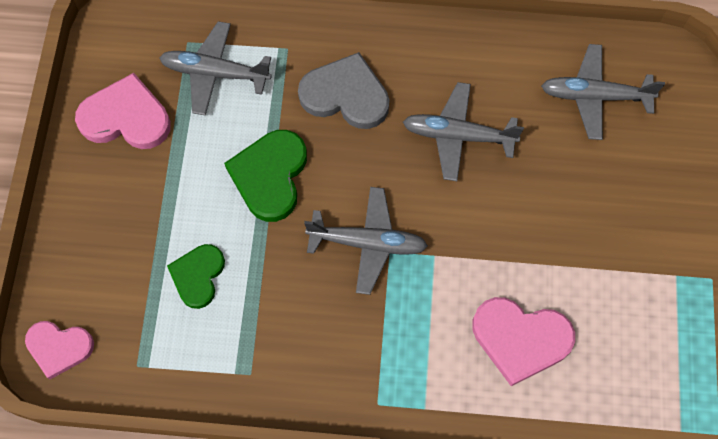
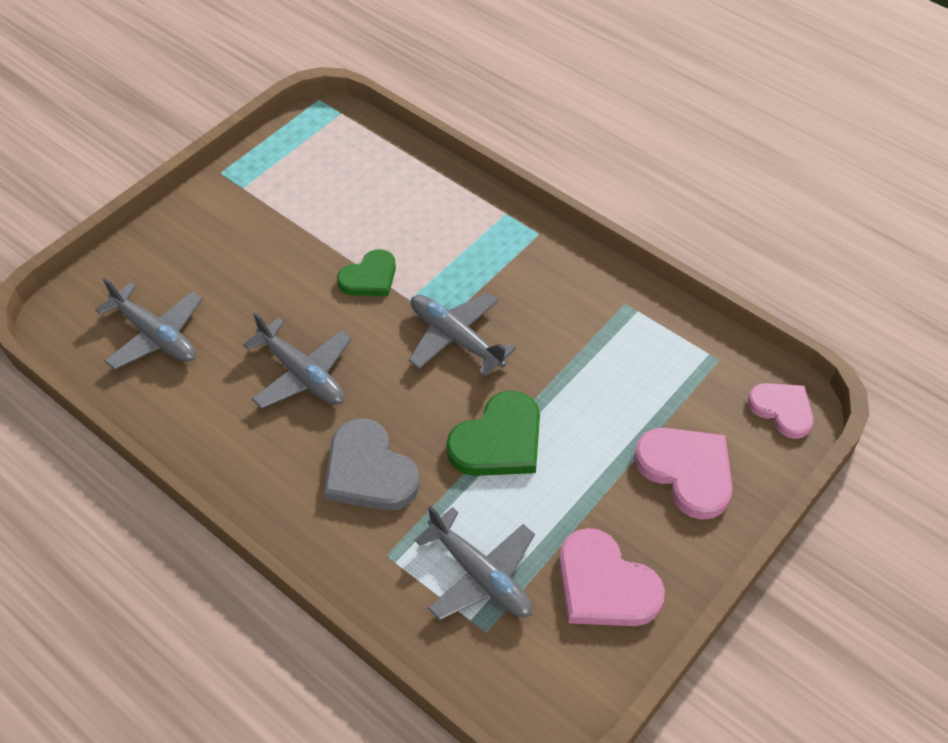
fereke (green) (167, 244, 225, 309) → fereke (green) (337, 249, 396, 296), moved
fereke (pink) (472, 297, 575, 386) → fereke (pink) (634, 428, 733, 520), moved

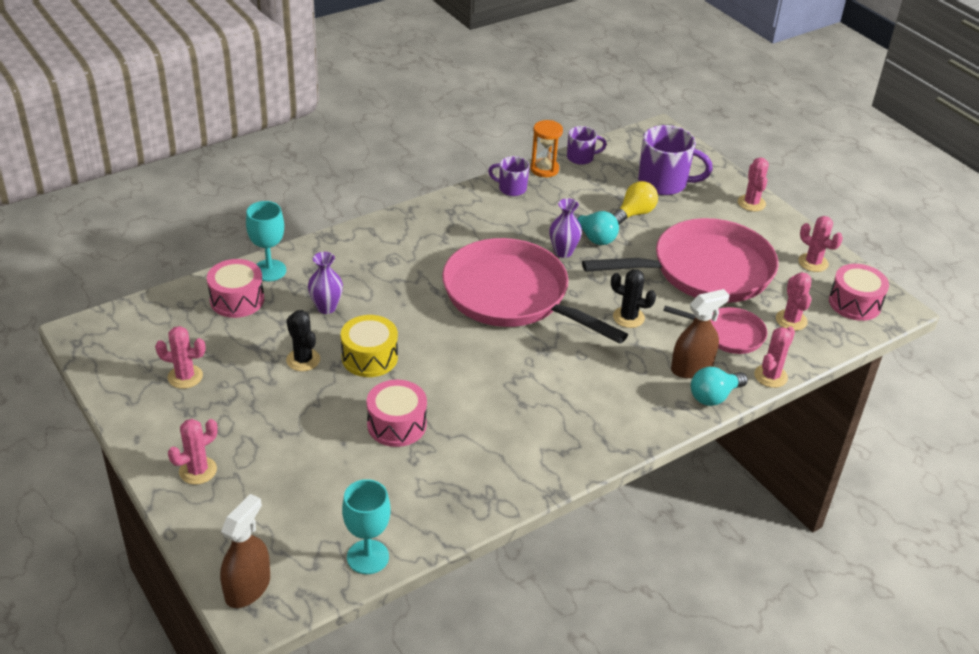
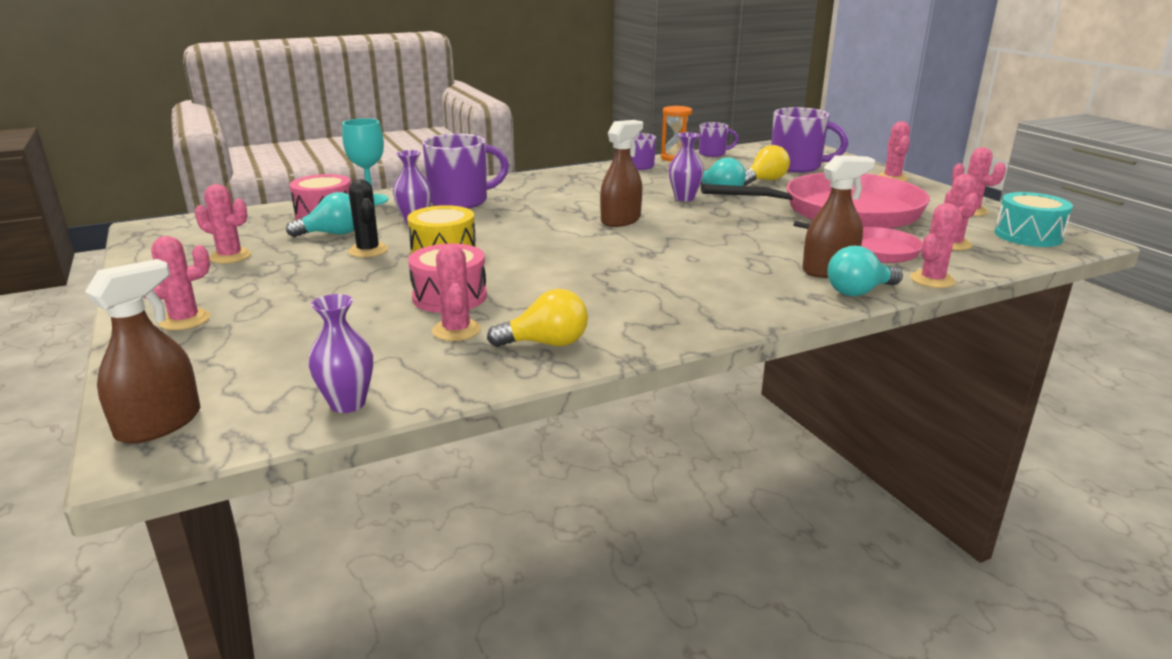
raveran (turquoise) (342, 479, 390, 574) → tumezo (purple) (308, 294, 373, 413)
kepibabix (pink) (442, 238, 628, 344) → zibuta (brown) (600, 120, 643, 227)
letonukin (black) (611, 269, 656, 328) → -
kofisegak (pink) (829, 264, 889, 321) → kofisegak (turquoise) (994, 192, 1073, 247)
- → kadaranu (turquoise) (286, 192, 354, 237)
- → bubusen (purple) (422, 134, 509, 209)
- → letonukin (pink) (432, 244, 481, 341)
- → kadaranu (yellow) (487, 289, 588, 347)

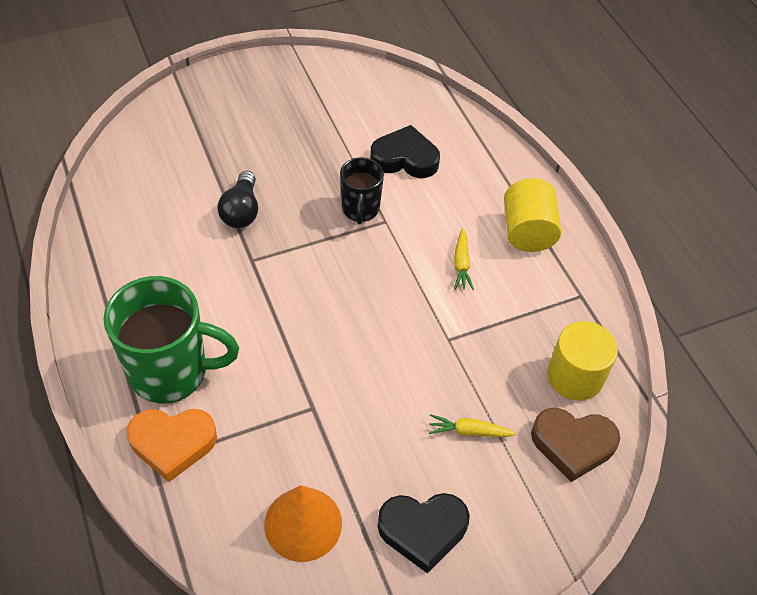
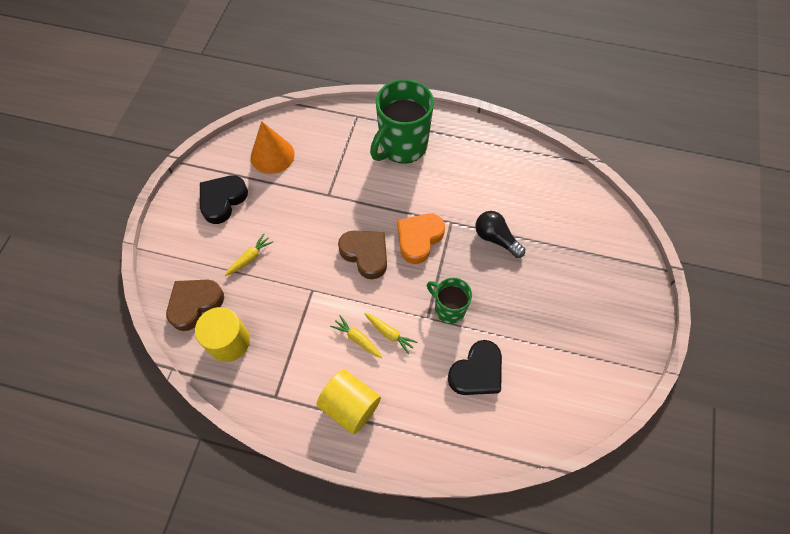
fereke (orange) (127, 409, 217, 482) → fereke (orange) (397, 214, 445, 264), moved
bubusen (black) (340, 157, 384, 224) → bubusen (green) (427, 277, 472, 324)
- → fereke (brown) (338, 230, 387, 279)
- → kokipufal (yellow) (364, 313, 418, 354)

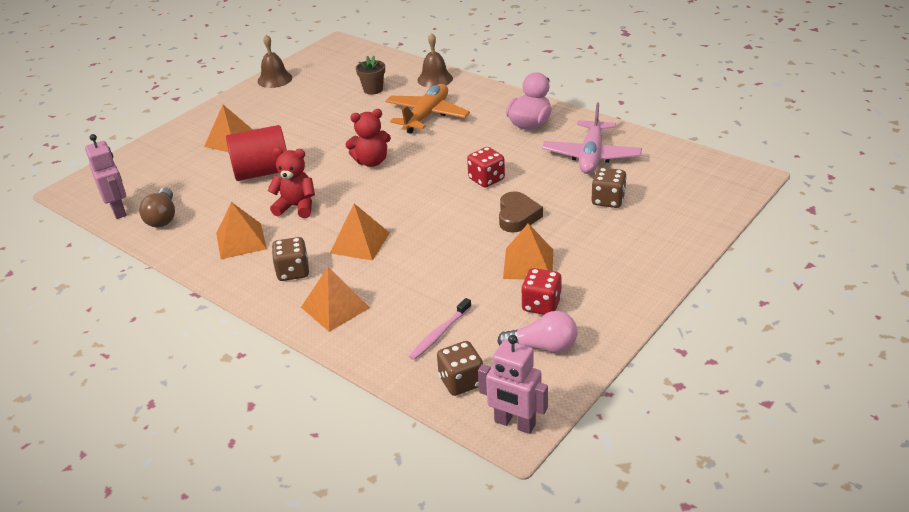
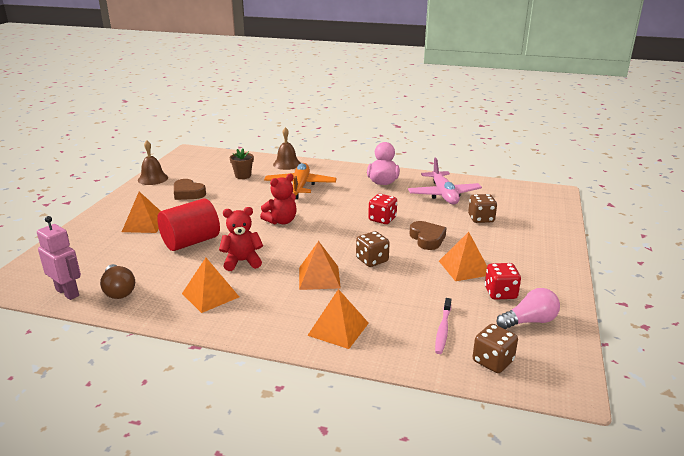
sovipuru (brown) (272, 237, 309, 281) → sovipuru (brown) (356, 231, 390, 267), moved
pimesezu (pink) (478, 335, 548, 434) → -
- → fereke (brown) (174, 179, 206, 200)

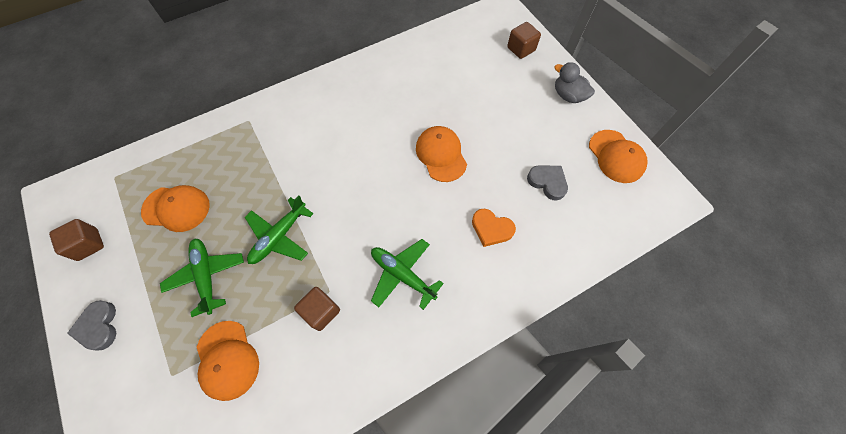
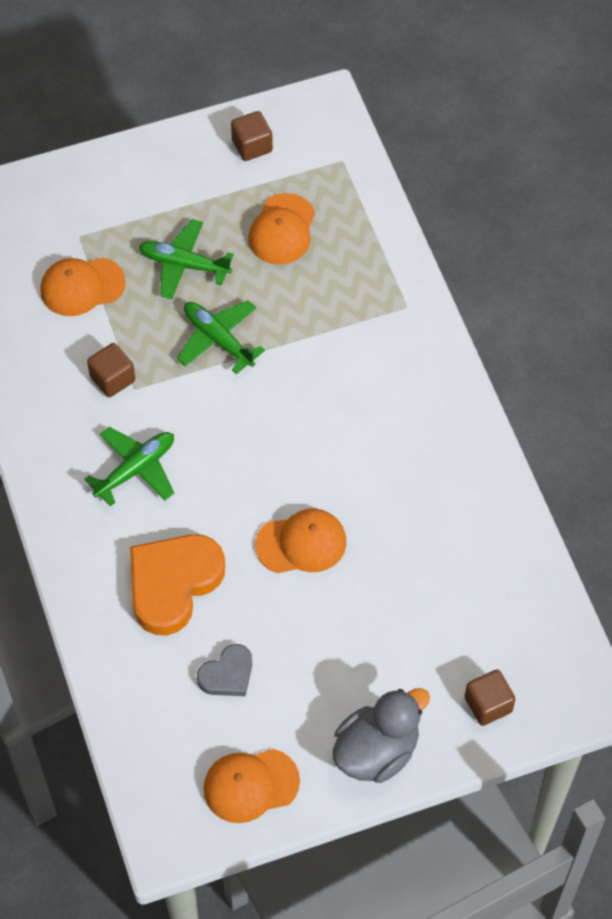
fereke (grey) (67, 300, 116, 351) → -
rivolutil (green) (160, 238, 244, 317) → rivolutil (green) (139, 219, 234, 299), 150 degrees counterclockwise
fereke (orange) (472, 209, 516, 247) → fereke (orange) (130, 534, 225, 636), x1.87
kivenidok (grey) (554, 62, 595, 103) → kivenidok (grey) (333, 688, 430, 783), x1.52

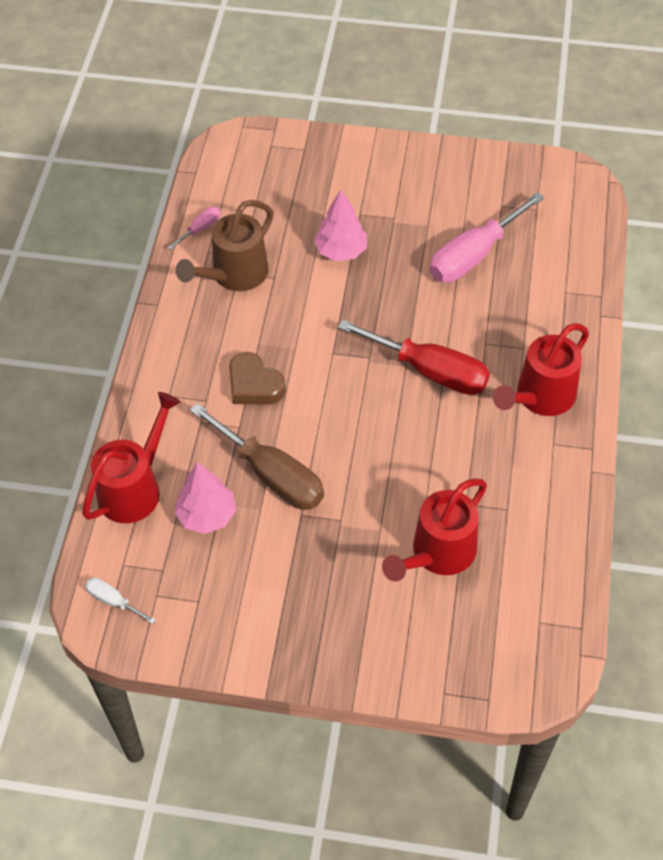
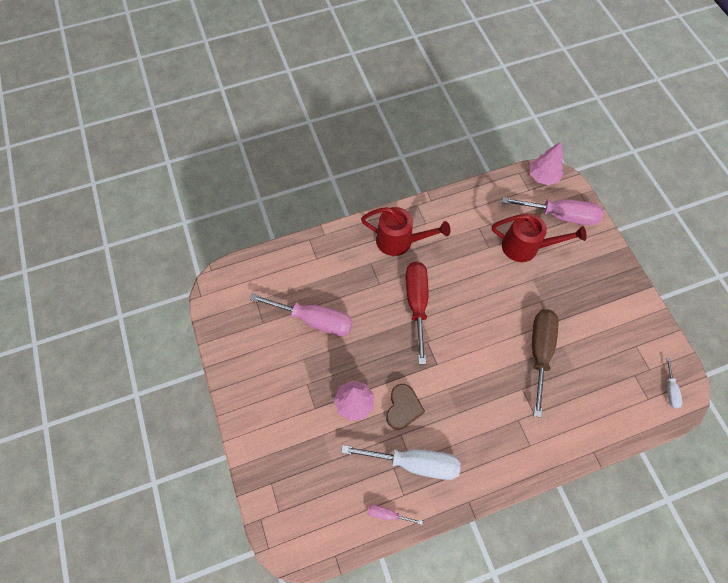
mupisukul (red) (82, 392, 181, 523) → -
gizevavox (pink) (174, 462, 236, 534) → gizevavox (pink) (530, 142, 563, 185), moved
mupisukul (brown) (176, 200, 273, 291) → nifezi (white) (341, 445, 461, 480)
fereke (brown) (229, 352, 286, 405) → fereke (brown) (386, 384, 425, 430), moved
- → nifezi (pink) (502, 197, 604, 225)

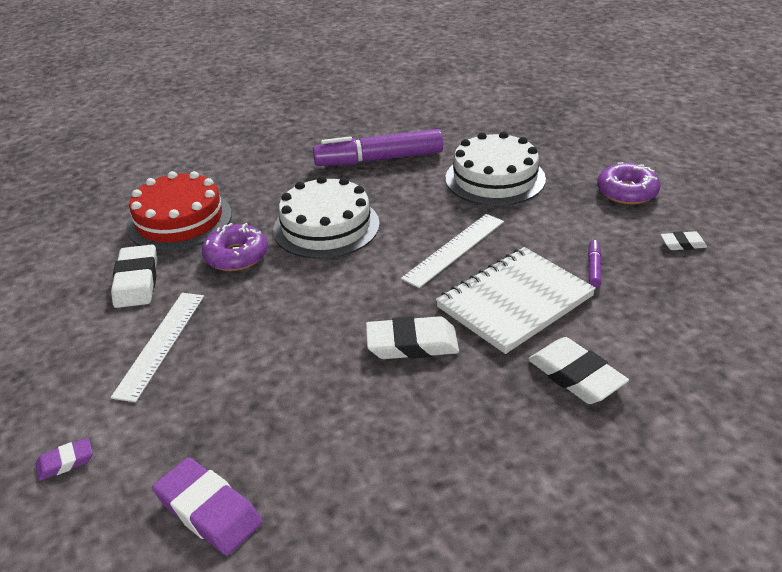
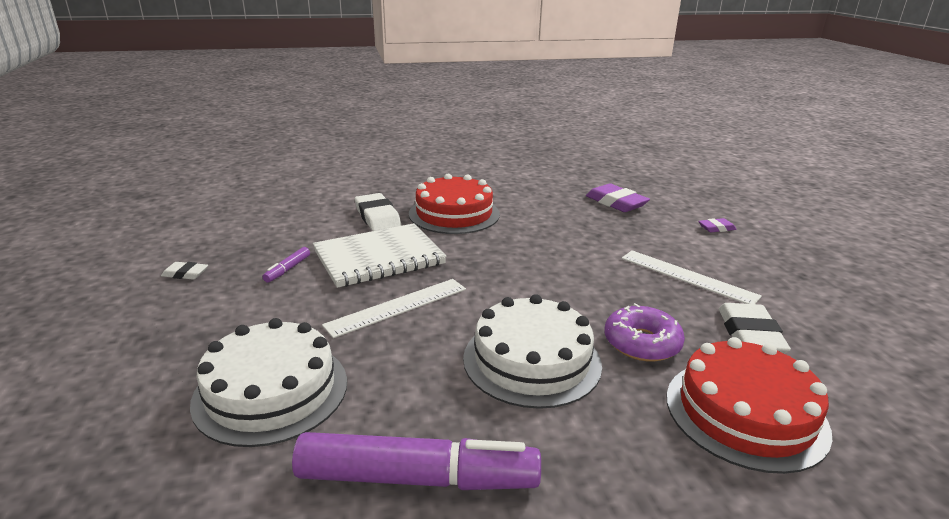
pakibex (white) (111, 293, 204, 402) → pakibex (white) (622, 250, 762, 304), 75 degrees counterclockwise
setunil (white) (366, 316, 459, 359) → -
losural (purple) (597, 162, 660, 205) → -
- → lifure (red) (409, 174, 500, 234)

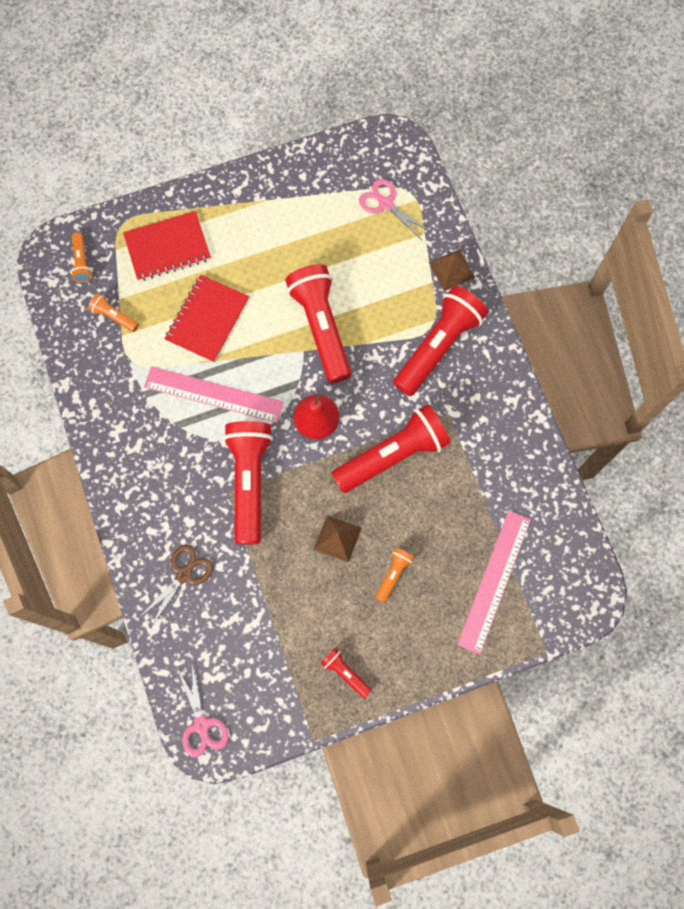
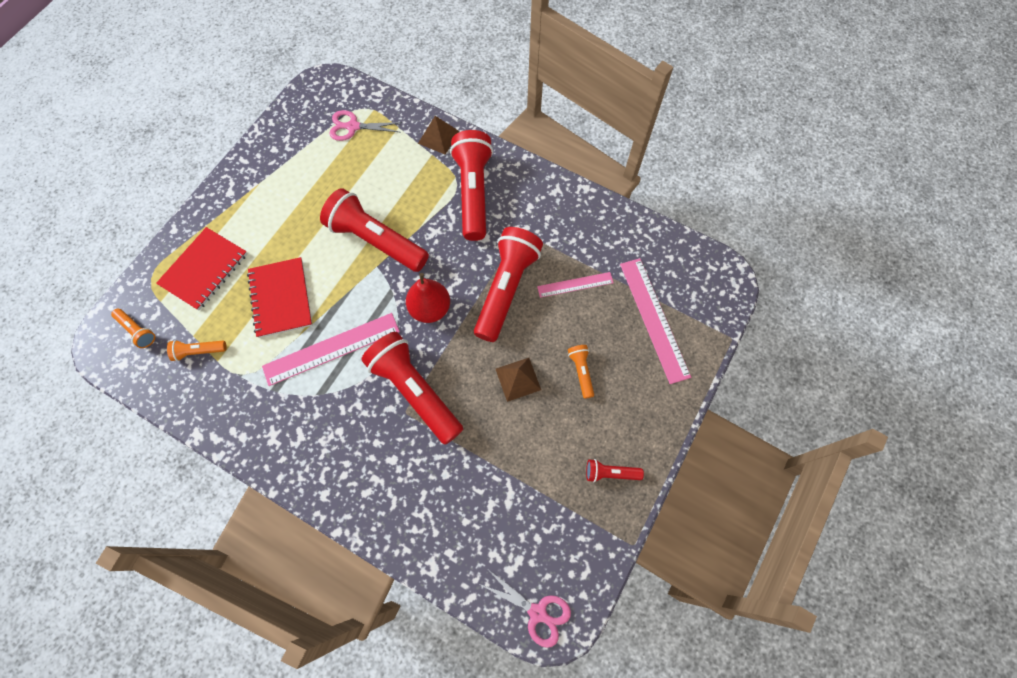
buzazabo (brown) (139, 544, 213, 627) → -
- → pakibex (pink) (537, 272, 614, 298)

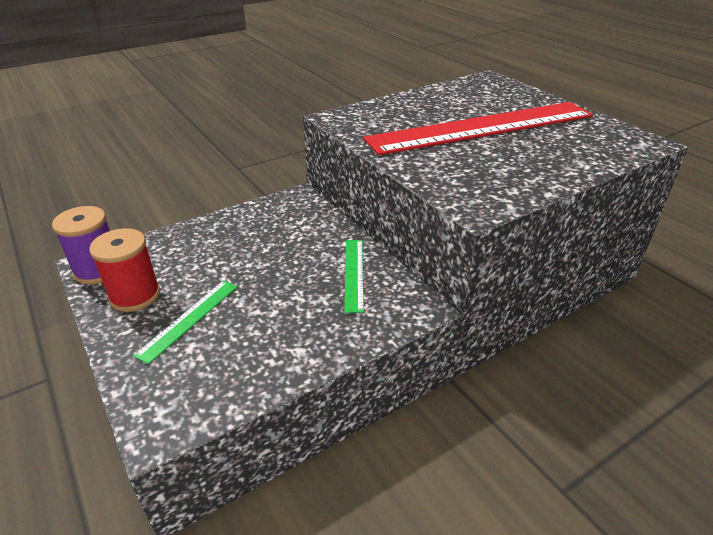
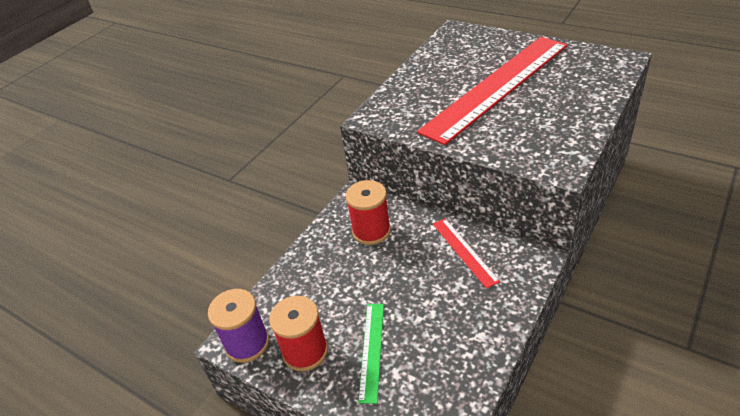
pakibex (green) (344, 240, 364, 313) → pakibex (red) (433, 218, 500, 289)
- → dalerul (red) (346, 180, 391, 245)

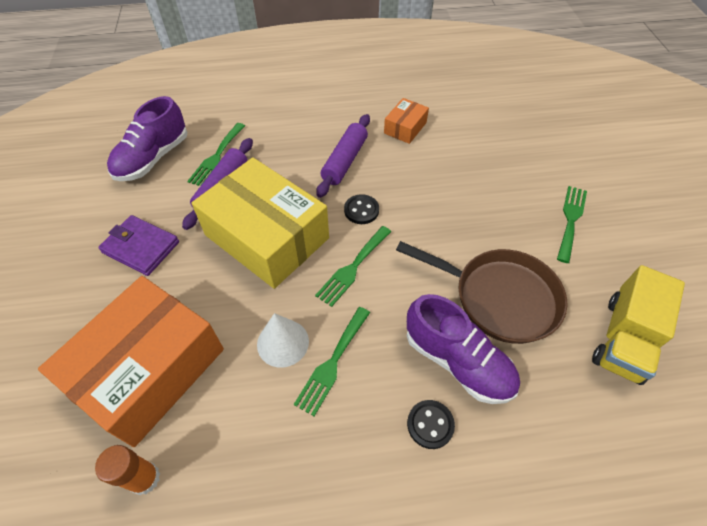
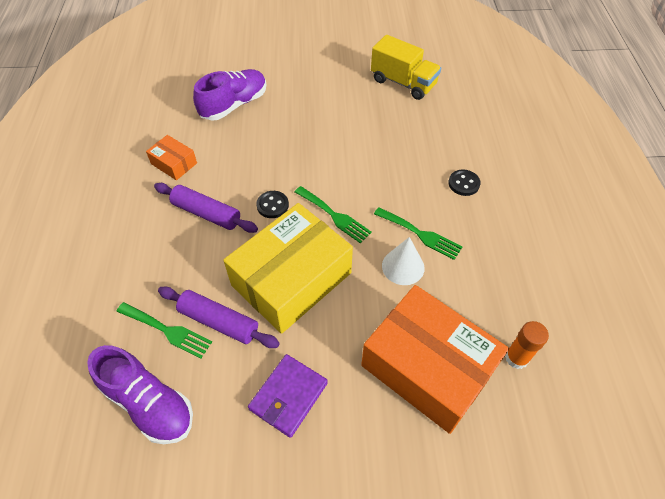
kepibabix (brown) (396, 241, 568, 344) → -
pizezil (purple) (407, 294, 520, 404) → pizezil (purple) (193, 69, 266, 121), moved
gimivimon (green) (557, 186, 587, 263) → -

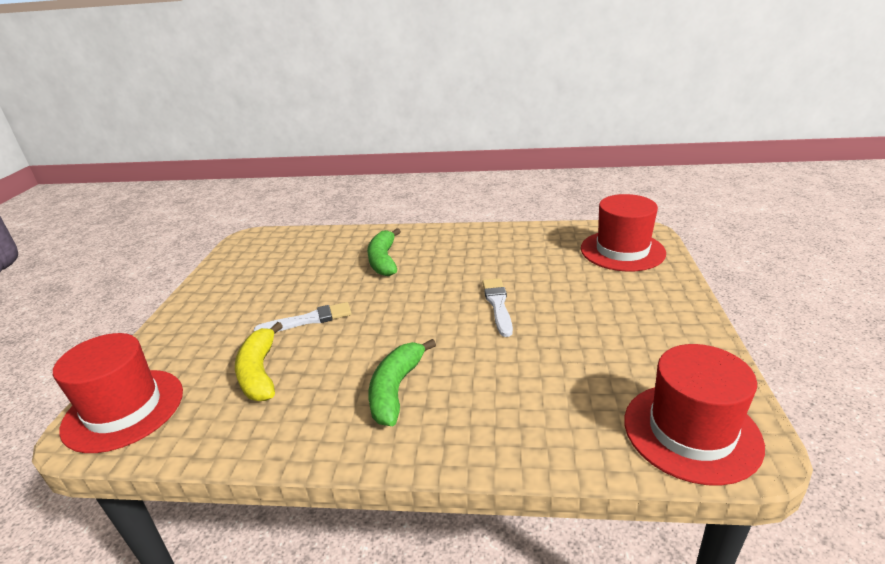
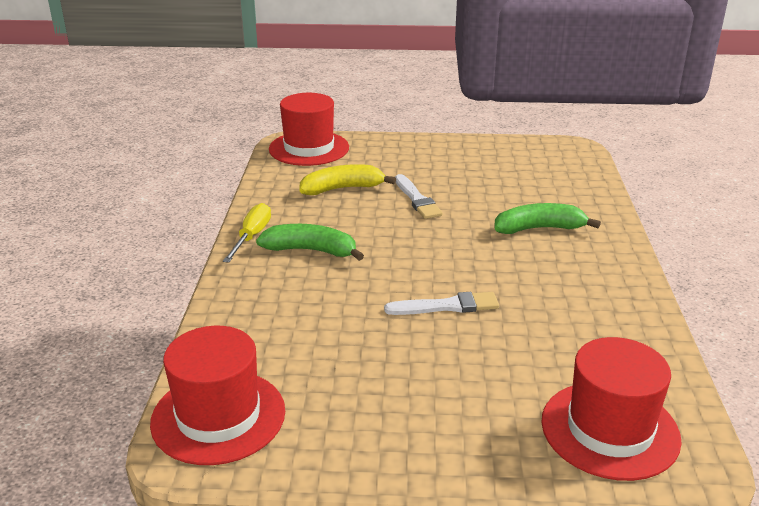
- → nifezi (yellow) (223, 203, 271, 263)

